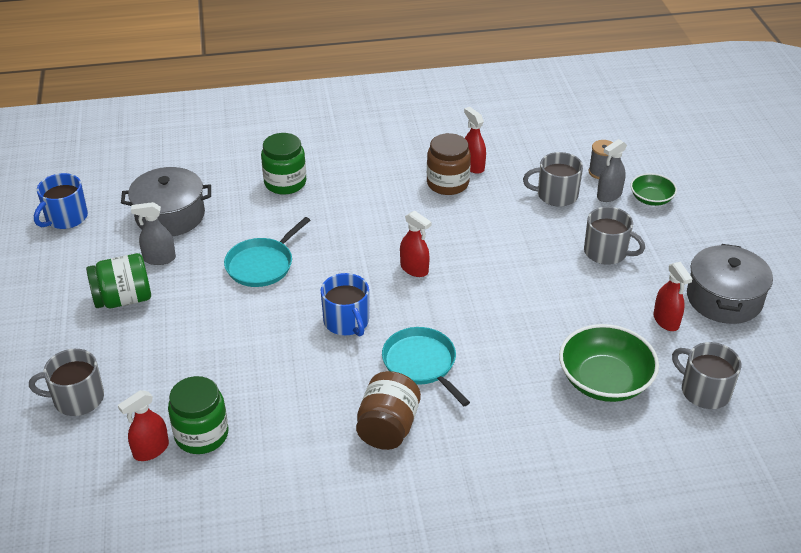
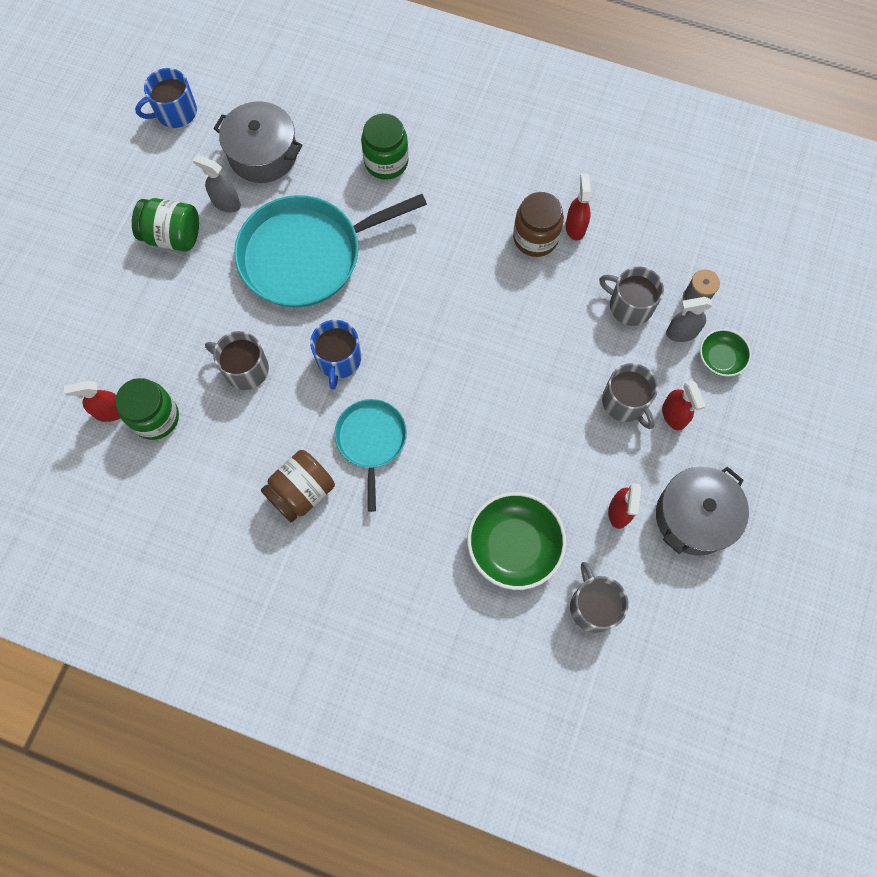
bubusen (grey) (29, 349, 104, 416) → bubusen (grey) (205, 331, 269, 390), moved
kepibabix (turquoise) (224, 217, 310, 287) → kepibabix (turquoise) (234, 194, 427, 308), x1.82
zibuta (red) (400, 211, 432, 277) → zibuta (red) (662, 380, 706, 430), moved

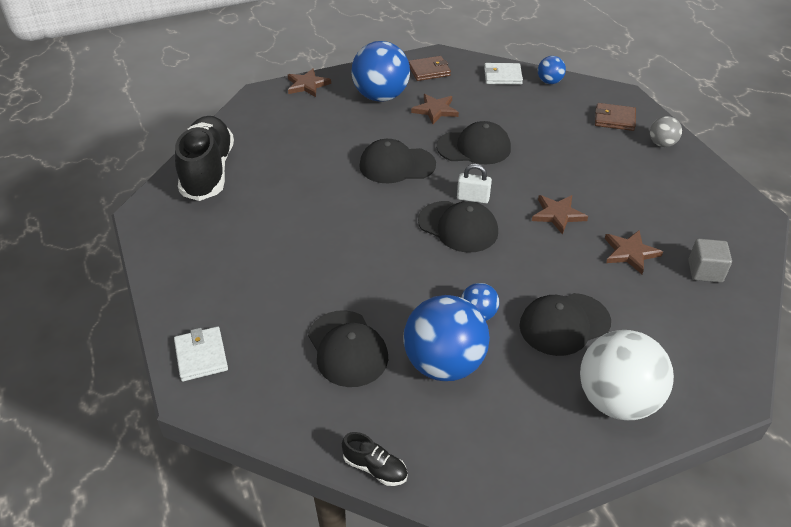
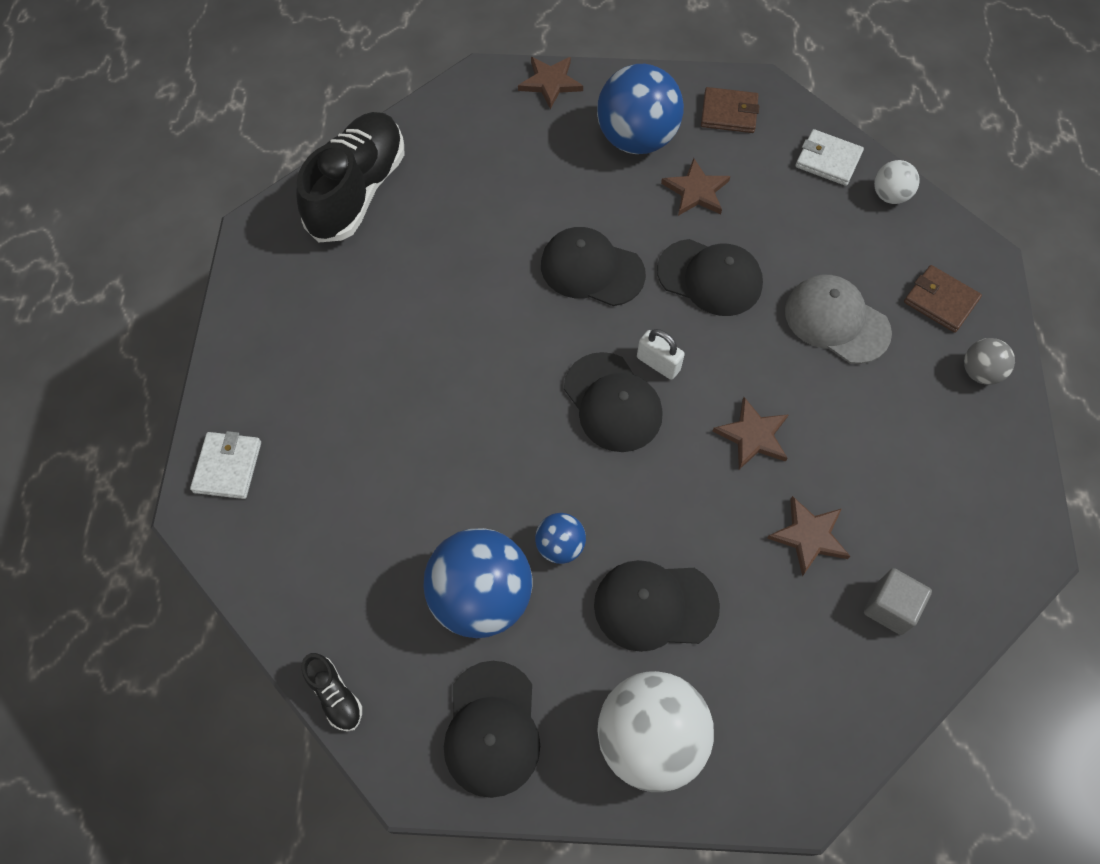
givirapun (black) (308, 310, 388, 387) → givirapun (black) (444, 661, 540, 798), moved
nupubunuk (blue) (538, 56, 566, 84) → nupubunuk (white) (874, 160, 919, 204)
- → givirapun (grey) (785, 275, 892, 364)

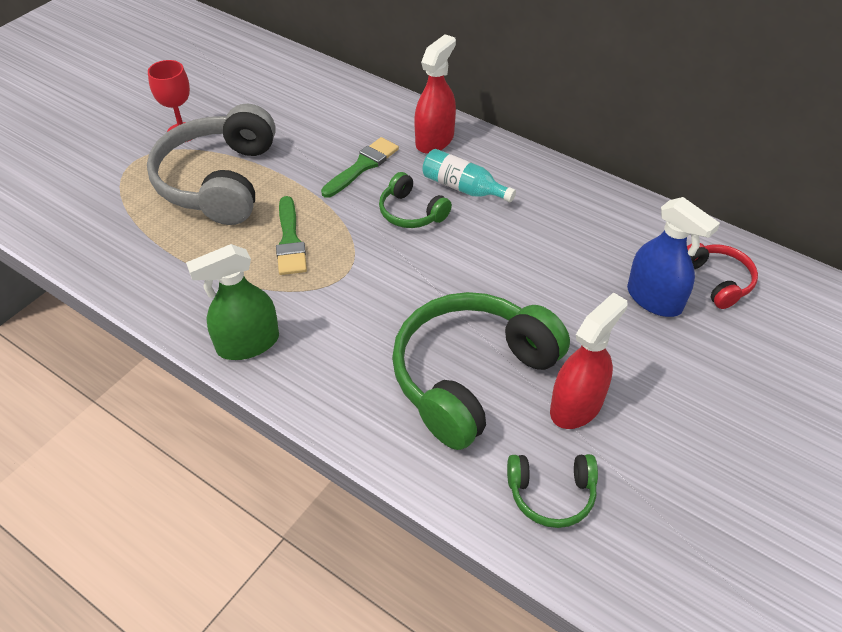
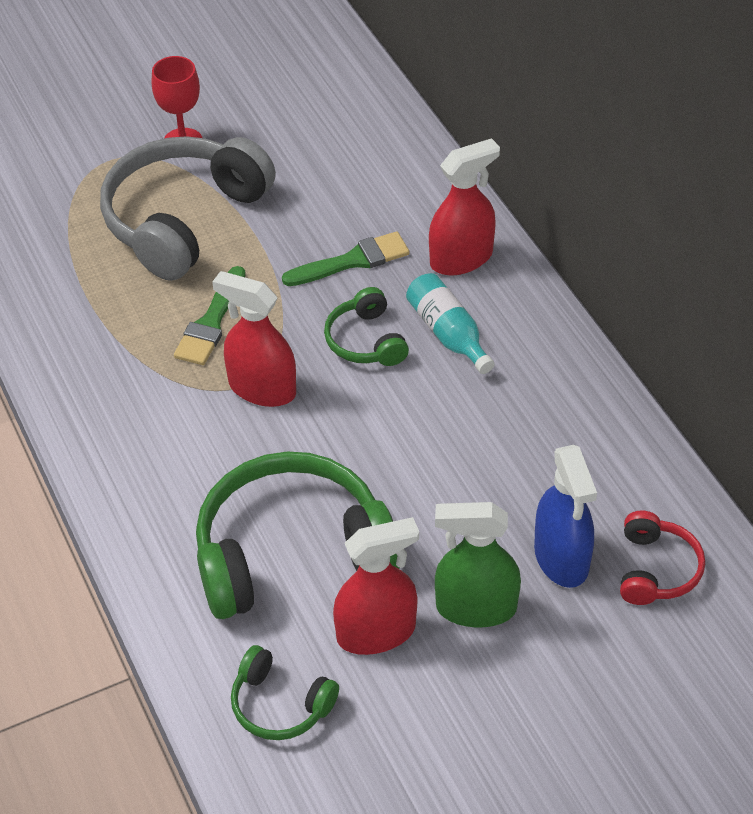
zibuta (green) (186, 244, 279, 360) → zibuta (green) (435, 502, 521, 627), moved
- → zibuta (red) (212, 271, 296, 407)

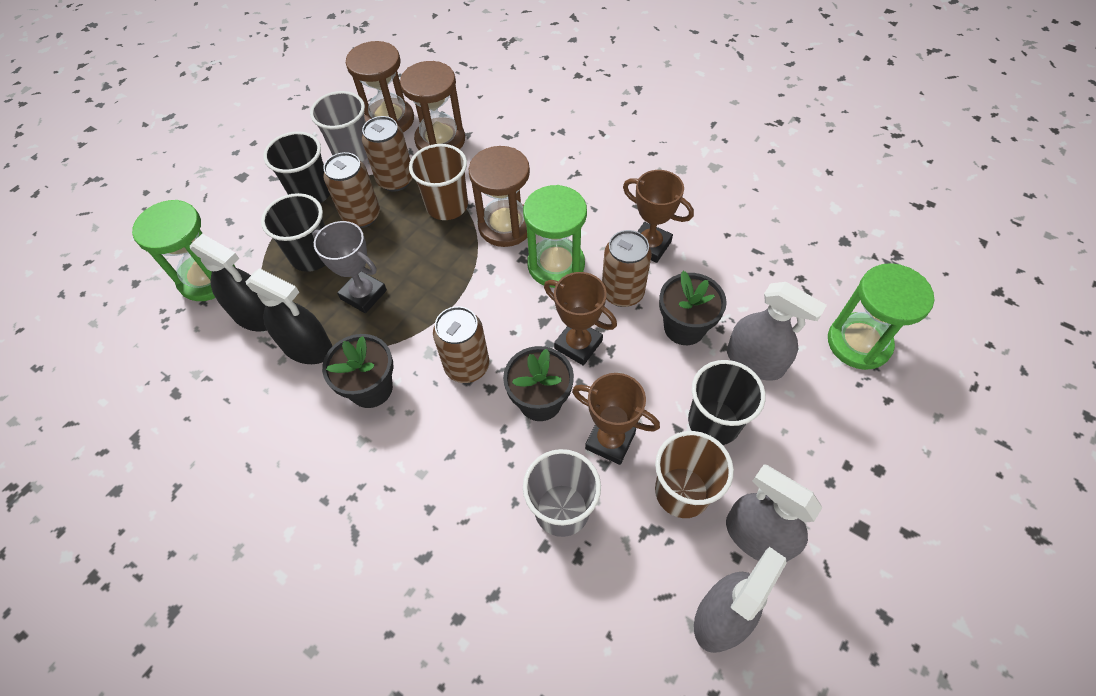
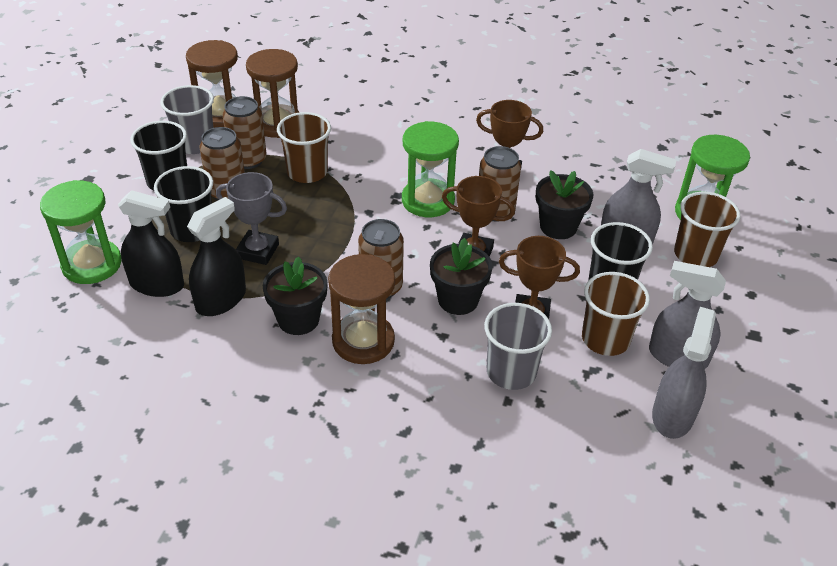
zibuta (black) (246, 268, 332, 364) → zibuta (black) (187, 197, 246, 316), 60 degrees counterclockwise
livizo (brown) (468, 146, 530, 247) → livizo (brown) (328, 254, 395, 364), moved
- → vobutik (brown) (674, 192, 740, 267)

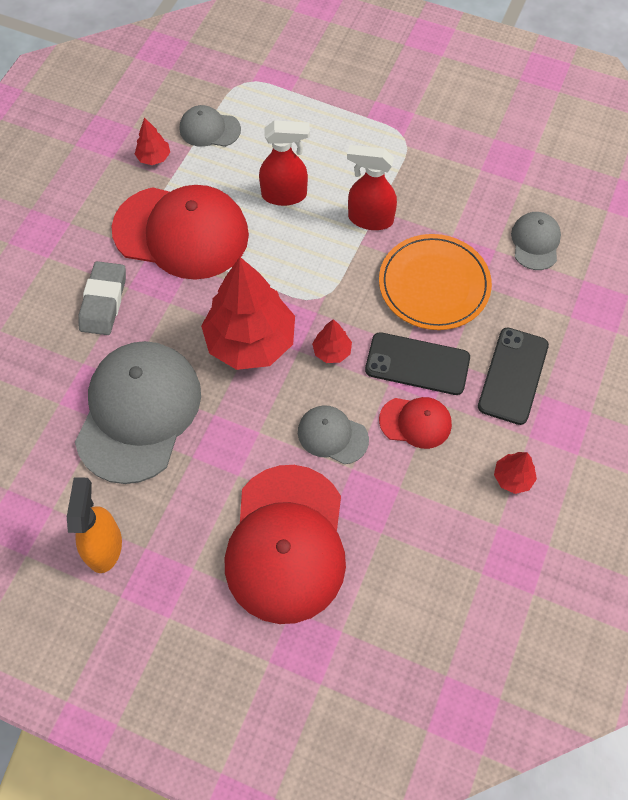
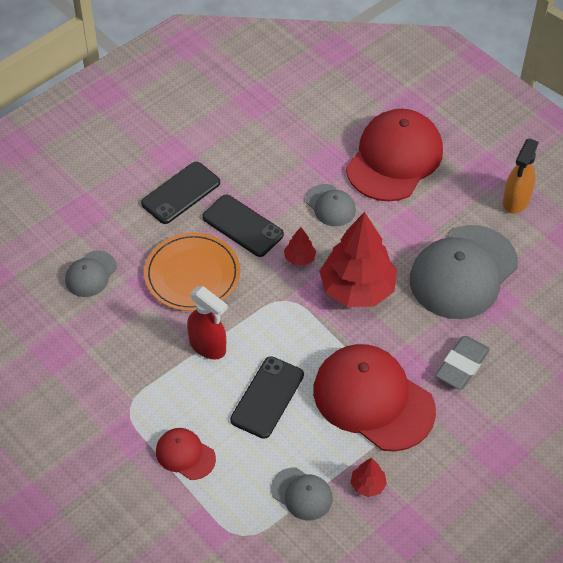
zibuta (red) (259, 120, 310, 206) → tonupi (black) (230, 356, 304, 439)
givirapun (red) (379, 397, 452, 449) → givirapun (red) (156, 428, 216, 480), moved
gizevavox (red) (494, 452, 537, 494) → -

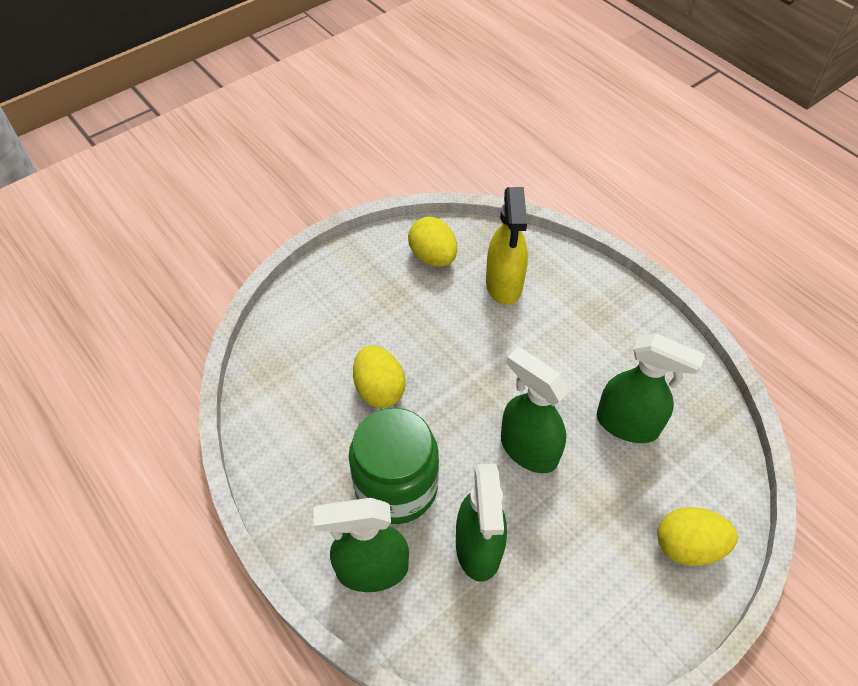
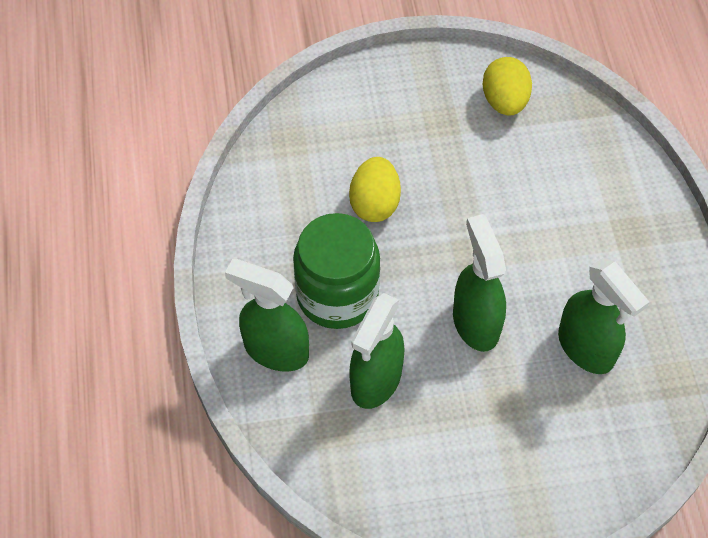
zibuta (yellow) (486, 187, 528, 305) → -
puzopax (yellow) (657, 507, 738, 566) → -

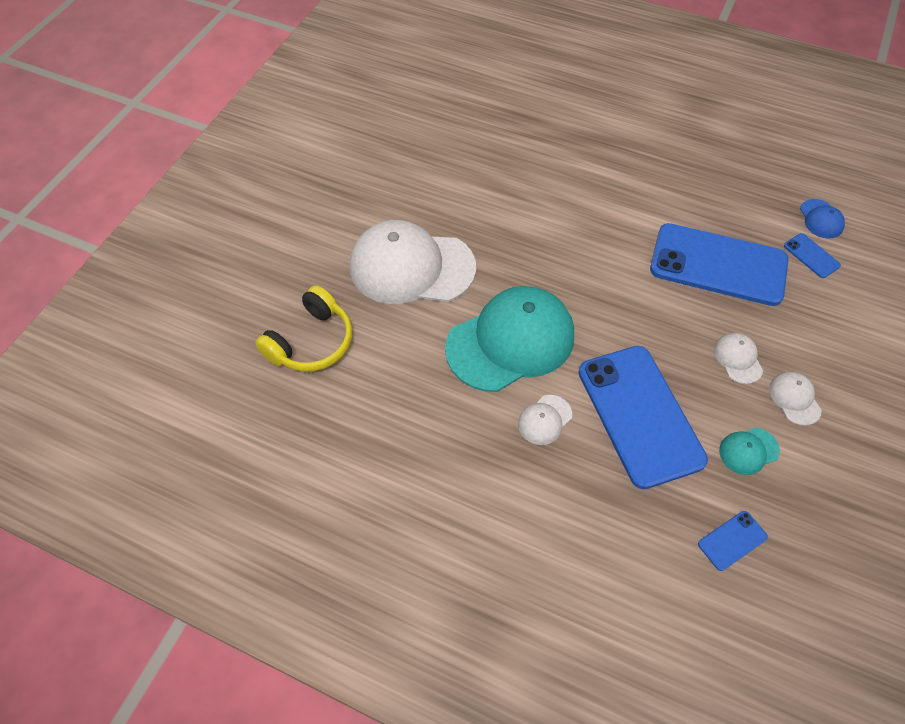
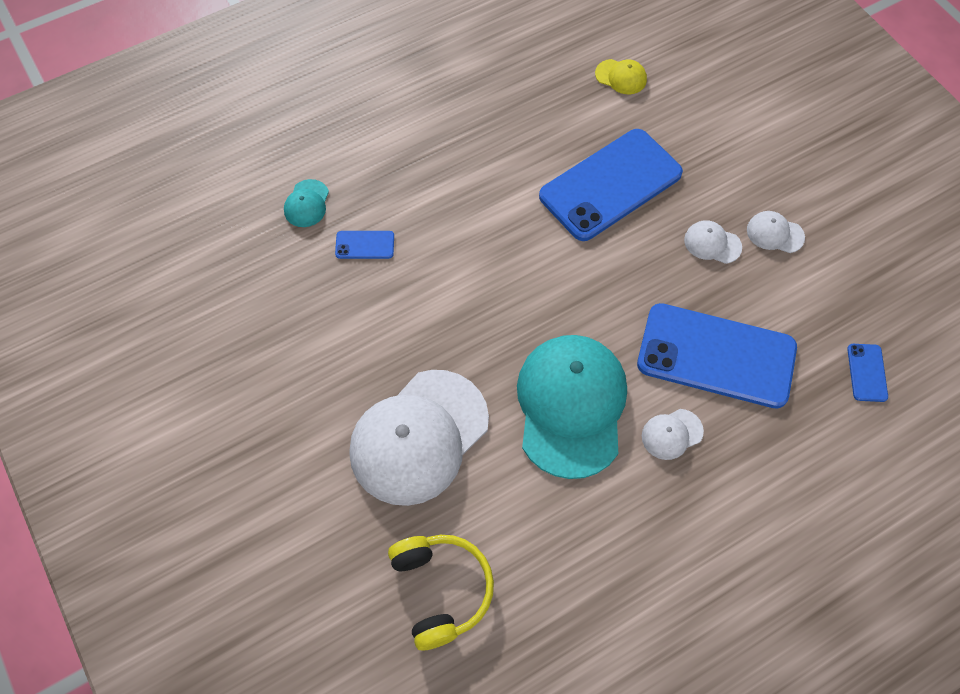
givirapun (white) (518, 395, 572, 445) → givirapun (white) (642, 409, 704, 460), 75 degrees clockwise
givirapun (turquoise) (719, 428, 780, 475) → givirapun (turquoise) (284, 179, 329, 227), moved
tonupi (blue) (784, 233, 841, 278) → tonupi (blue) (335, 231, 394, 259), moved
givirapun (blue) (800, 199, 845, 239) → givirapun (yellow) (595, 59, 647, 94)

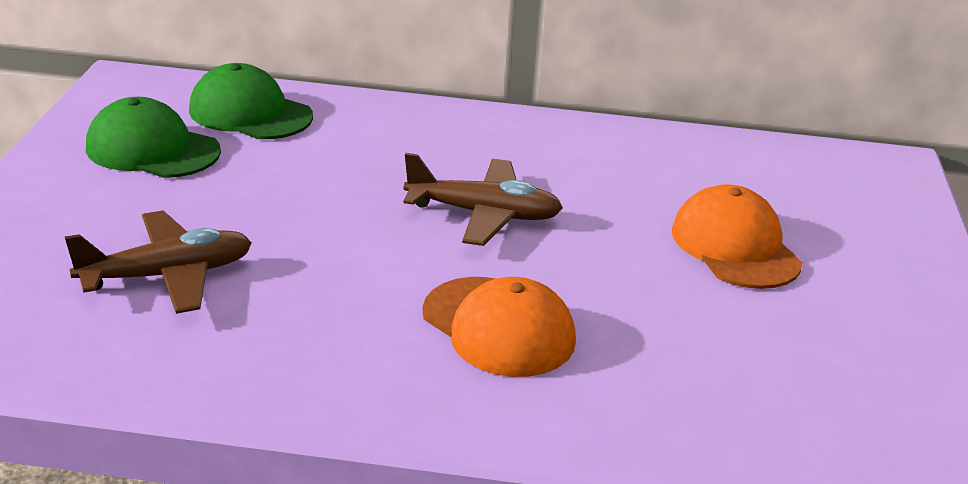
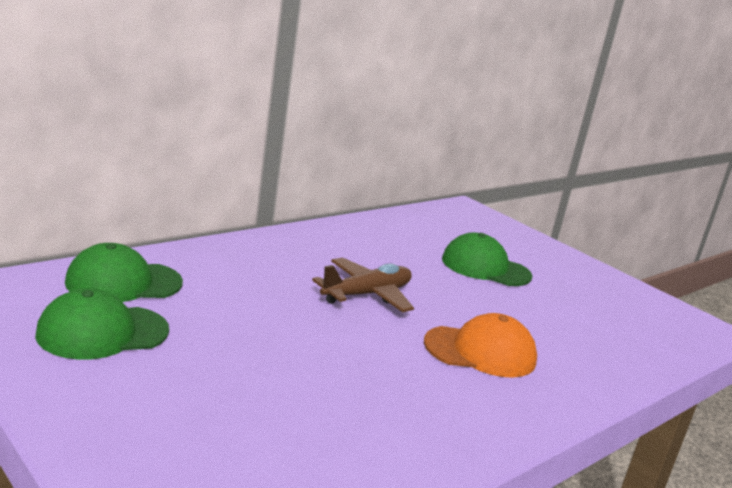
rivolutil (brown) (65, 211, 252, 314) → -
givirapun (orange) (672, 184, 802, 289) → givirapun (green) (442, 232, 532, 286)

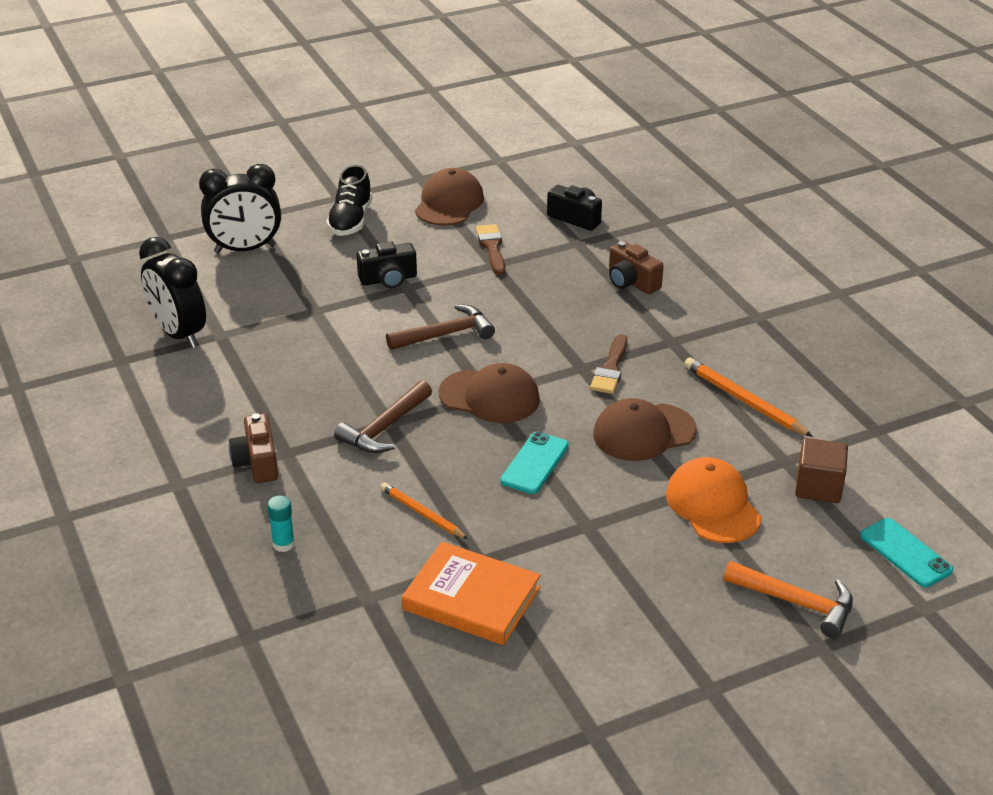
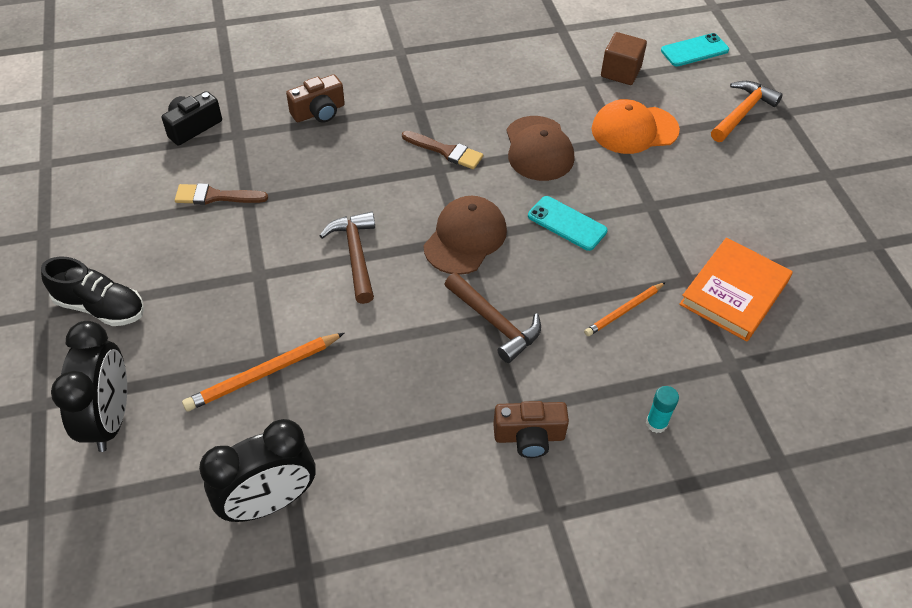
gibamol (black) (357, 241, 417, 288) → -
givirapun (brown) (415, 168, 484, 226) → -
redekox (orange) (684, 357, 813, 437) → redekox (orange) (182, 333, 344, 411), moved

